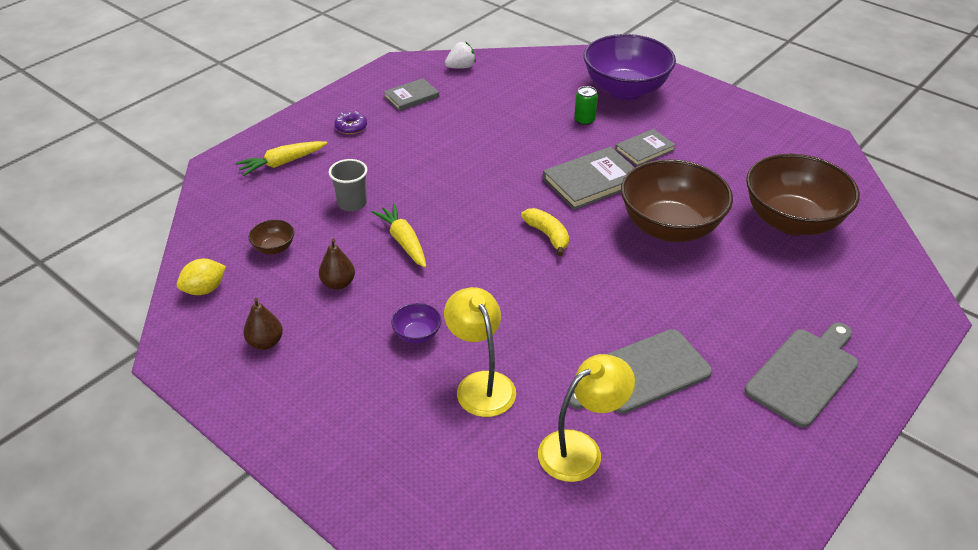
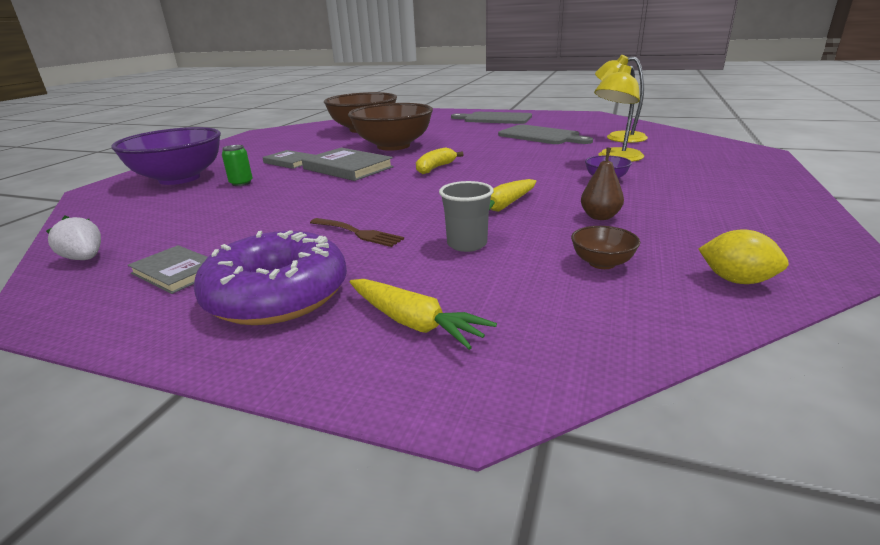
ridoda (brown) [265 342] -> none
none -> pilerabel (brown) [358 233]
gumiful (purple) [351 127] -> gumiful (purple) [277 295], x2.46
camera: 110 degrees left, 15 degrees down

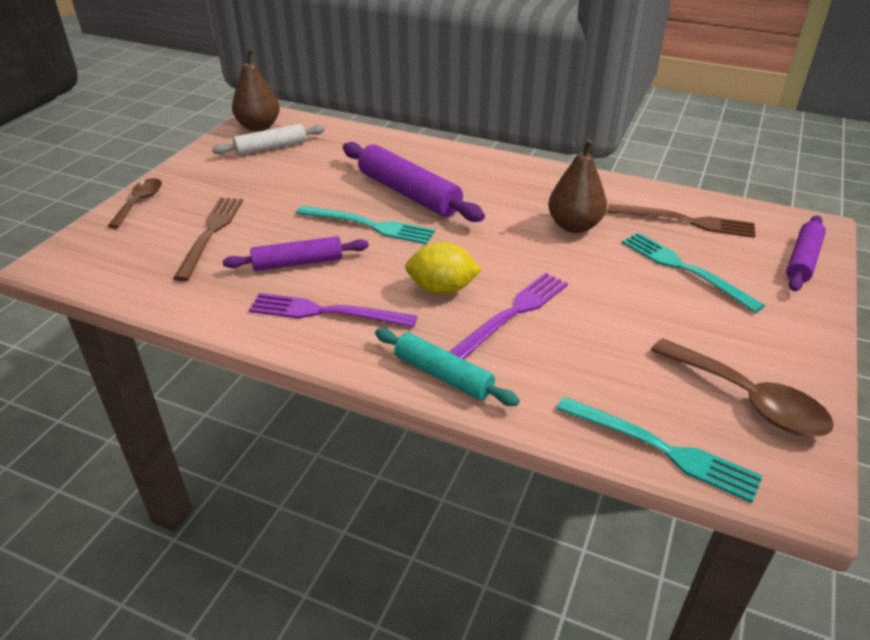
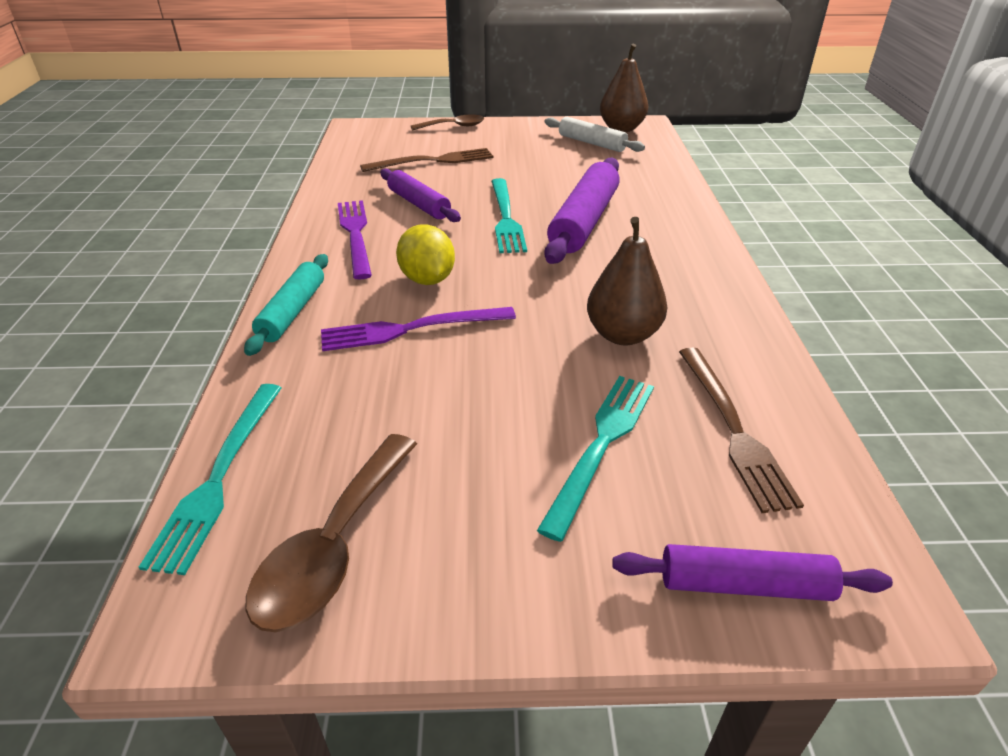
pilerabel (purple) [512 314] -> pilerabel (purple) [411 329], 150 degrees clockwise
camera: 65 degrees right, 0 degrees up

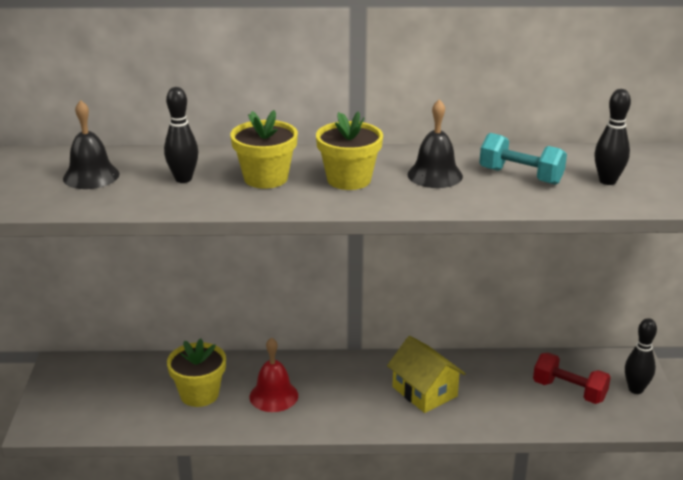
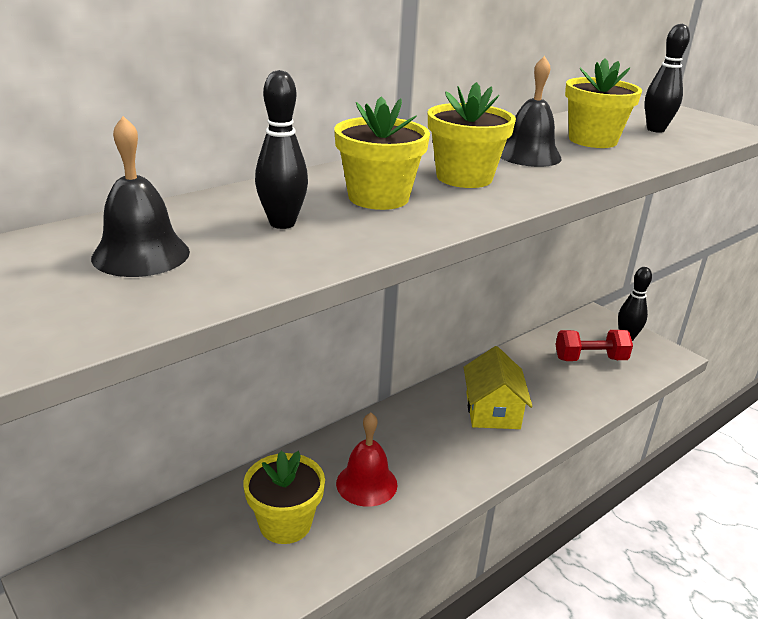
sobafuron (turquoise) [520 176] -> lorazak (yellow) [592 140]
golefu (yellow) [424 391] -> golefu (yellow) [492 410], 75 degrees clockwise
camera: 40 degrees left, 0 degrees up

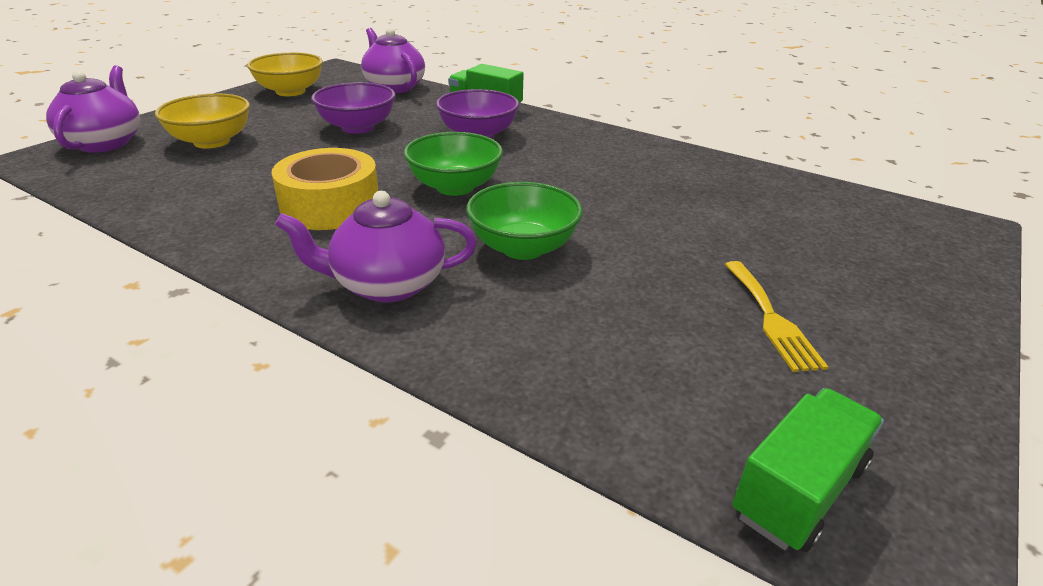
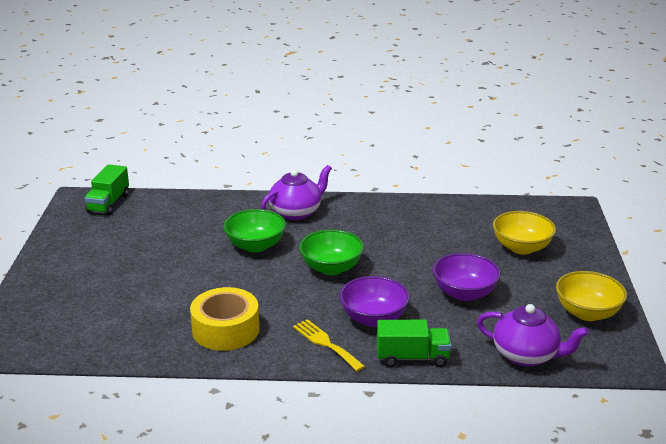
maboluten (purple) [105 143] -> none
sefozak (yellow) [330 206] -> sefozak (yellow) [226 330], relocated
pilerabel (yellow) [771 318] -> pilerabel (yellow) [326 343], relocated
camera: 150 degrees right, 5 degrees down

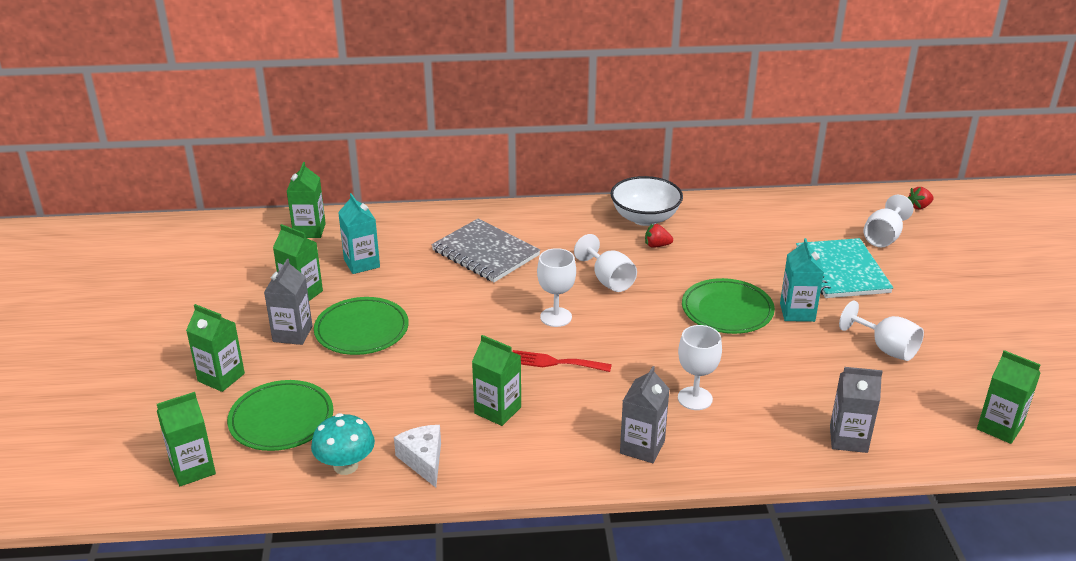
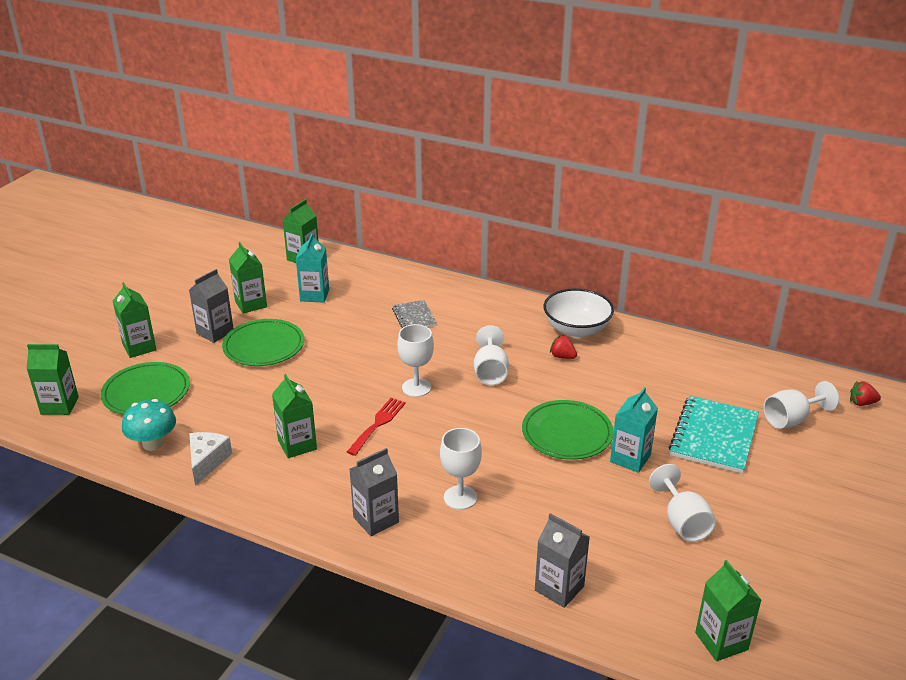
pilerabel (red) [554 362] -> pilerabel (red) [378 424], 75 degrees clockwise
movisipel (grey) [485 253] -> movisipel (grey) [414 317], x0.56
camera: 30 degrees right, 0 degrees up

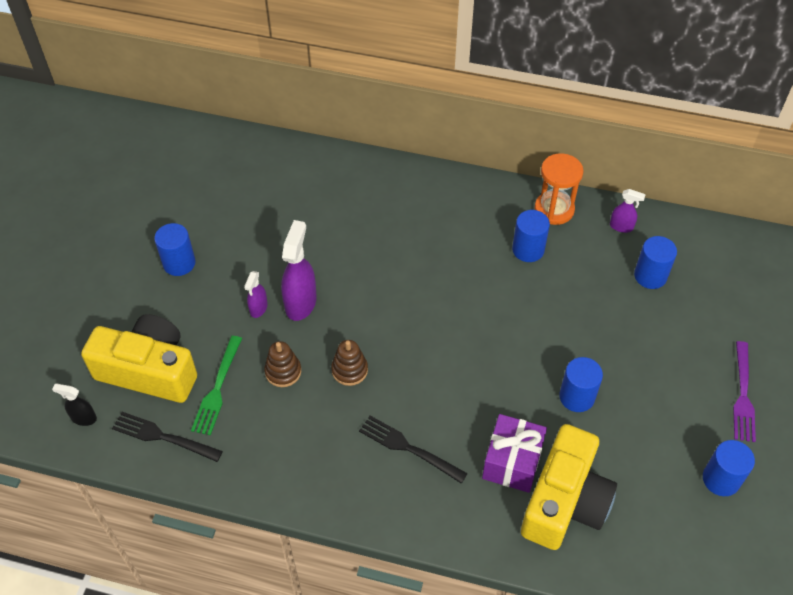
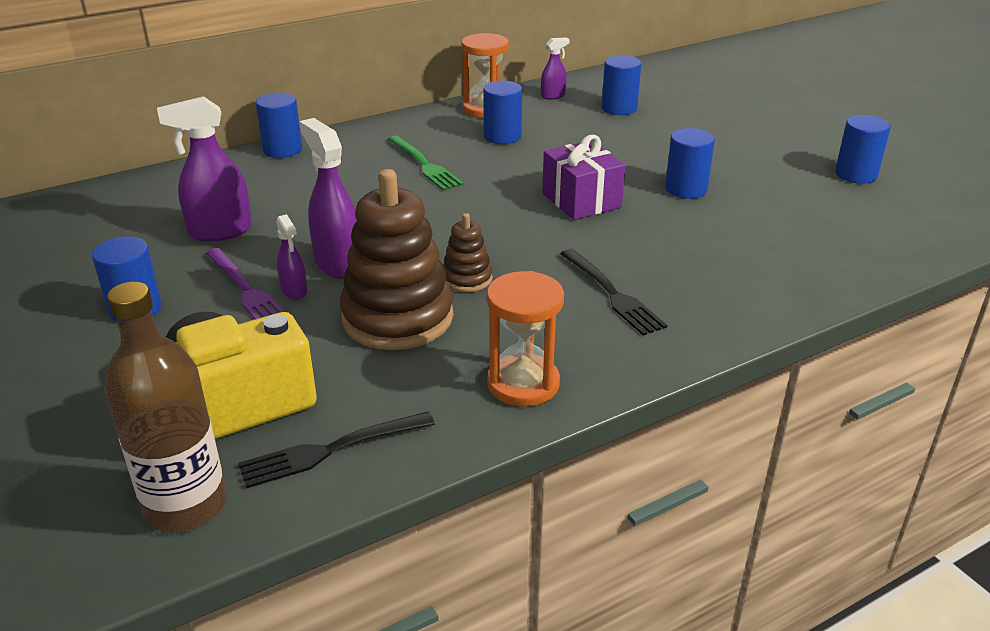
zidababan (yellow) [565 501] -> none
none -> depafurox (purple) [220 231]
none -> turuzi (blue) [282 150]
none -> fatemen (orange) [523 383]
pilerabel (green) [217 388] -> pilerabel (green) [424 165], relocated
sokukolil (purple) [512 462] -> sokukolil (purple) [581 200], relocated
pilerabel (purple) [743 395] -> pilerabel (purple) [246 290], relocated
depafurox (black) [83 418] -> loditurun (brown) [185 505]
pilerabel (black) [409 448] -> pilerabel (black) [612 294], 105 degrees counterclockwise
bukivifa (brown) [283 371] -> bukivifa (brown) [397 317], x2.07
camera: 45 degrees left, 20 degrees down

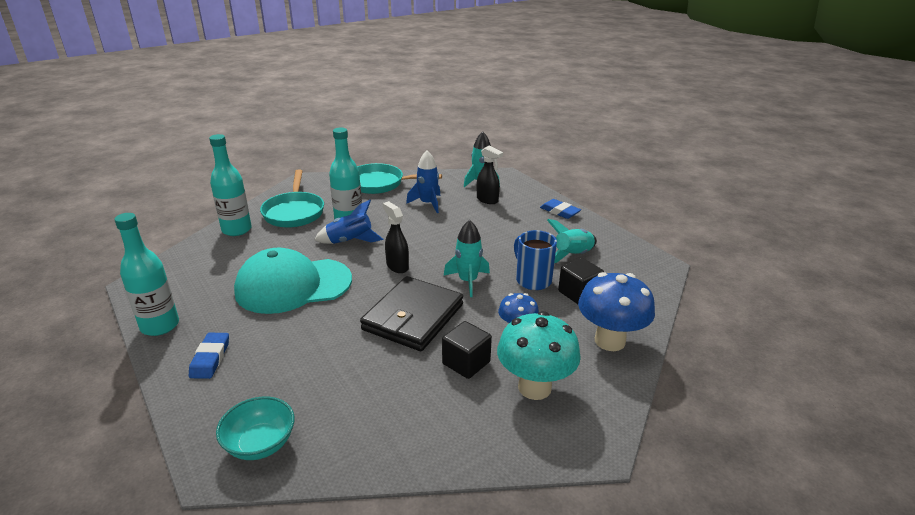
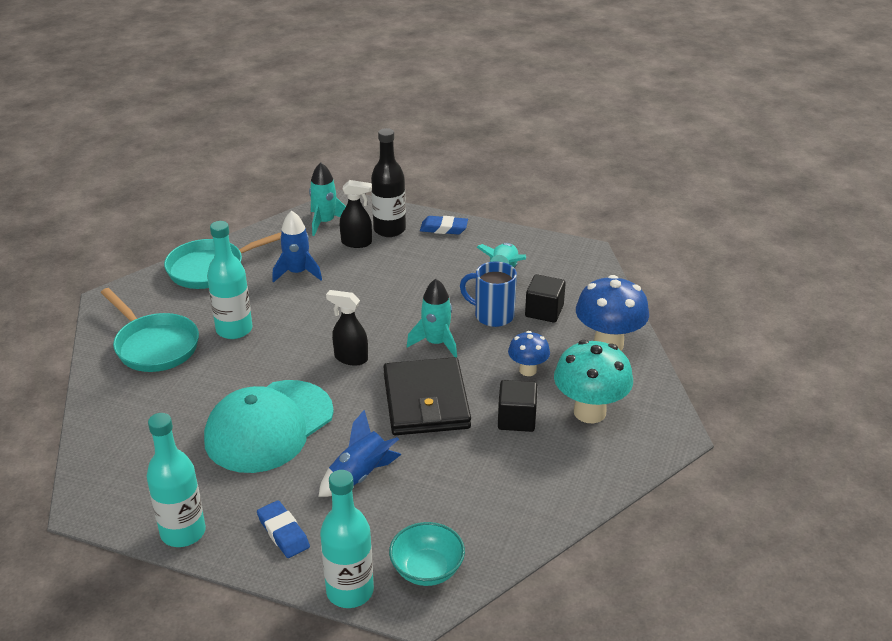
none -> loditurun (black) [389 229]
loditurun (turquoise) [236 230] -> loditurun (turquoise) [350 591], relocated
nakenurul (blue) [350 241] -> nakenurul (blue) [360 476], relocated
camera: 35 degrees left, 5 degrees up

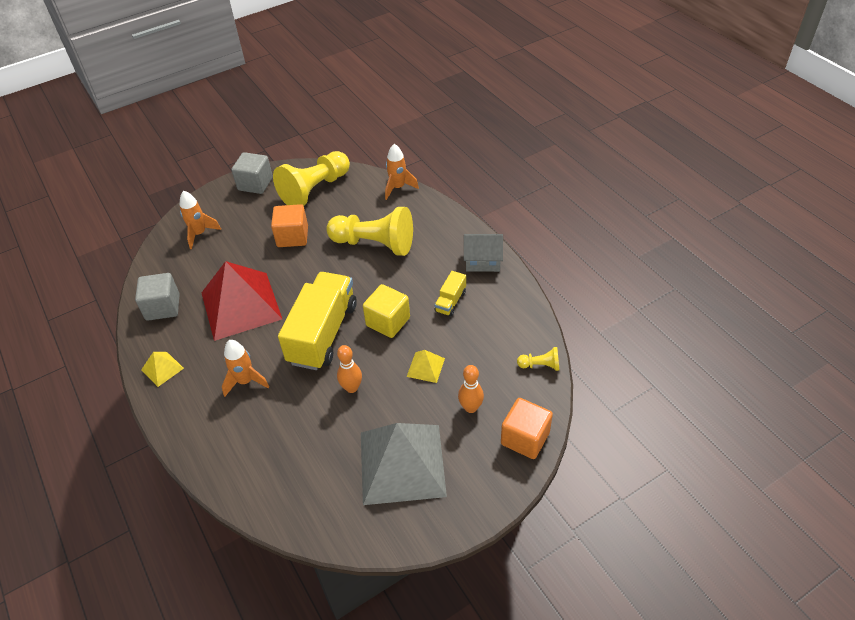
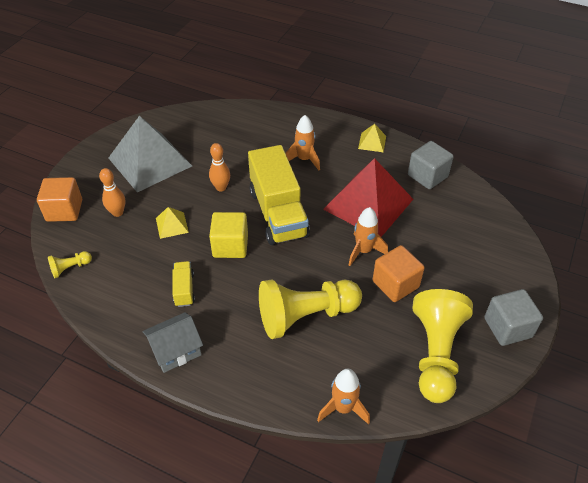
nakenurul (orange) [199 234] -> nakenurul (orange) [363 251], relocated
camera: 145 degrees right, 0 degrees up

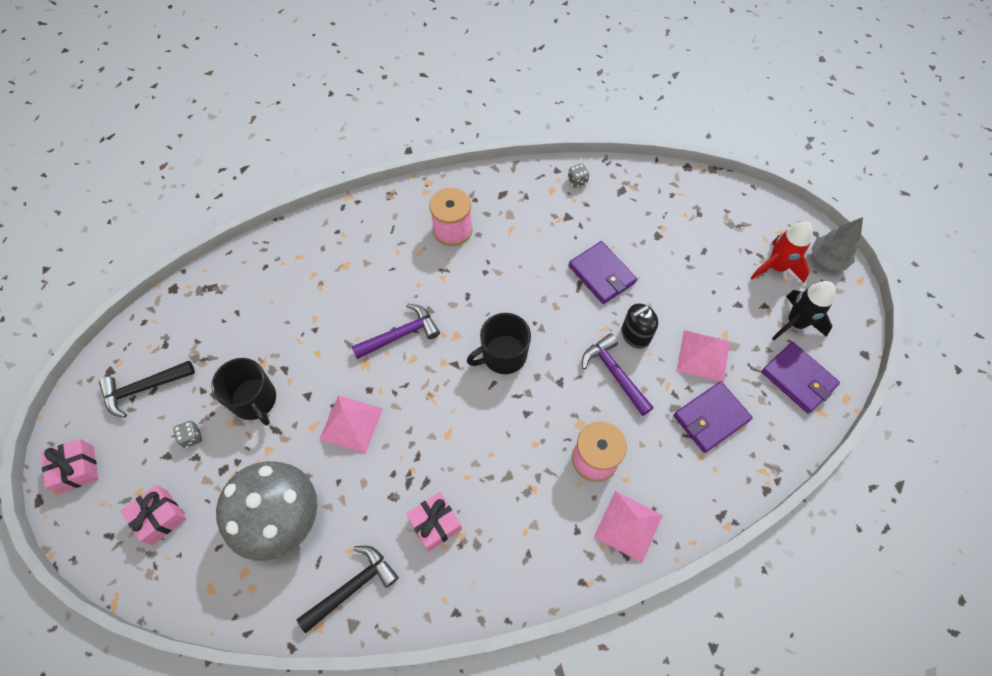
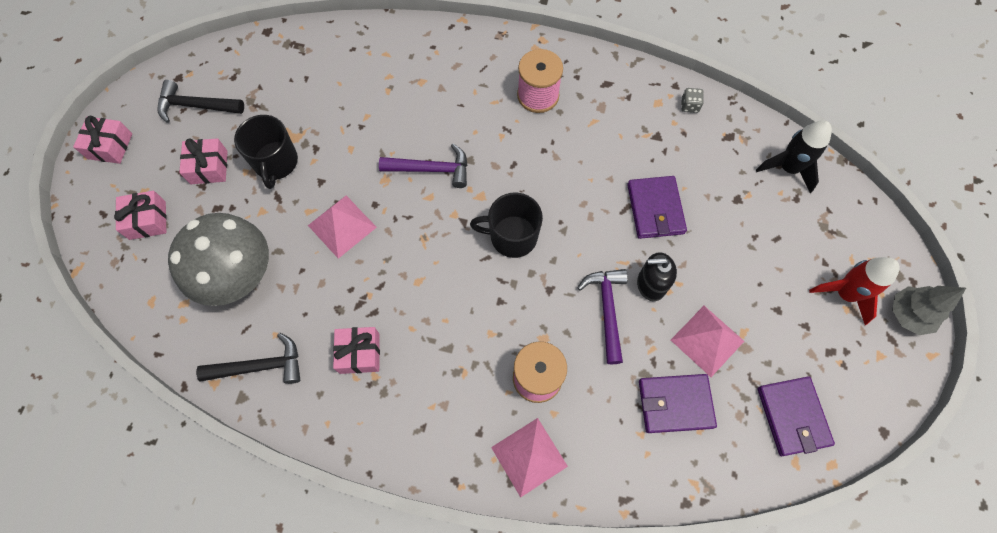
nakenurul (black) [795 323] -> nakenurul (black) [788 168], relocated
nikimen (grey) [192 437] -> sokukolil (pink) [209 167]
camera: 30 degrees right, 5 degrees up

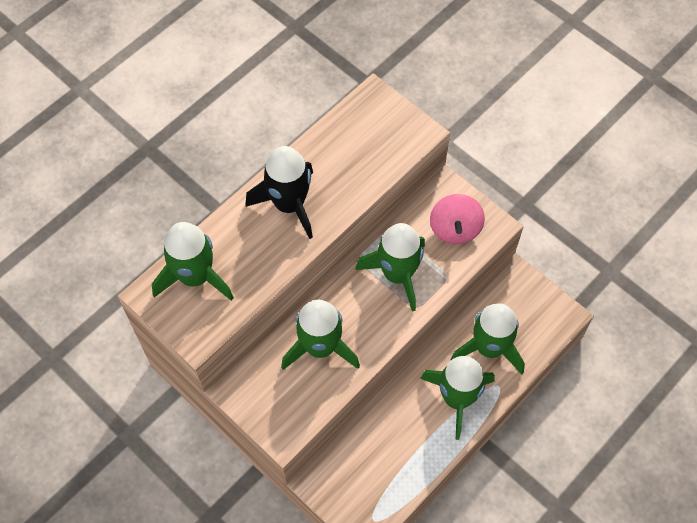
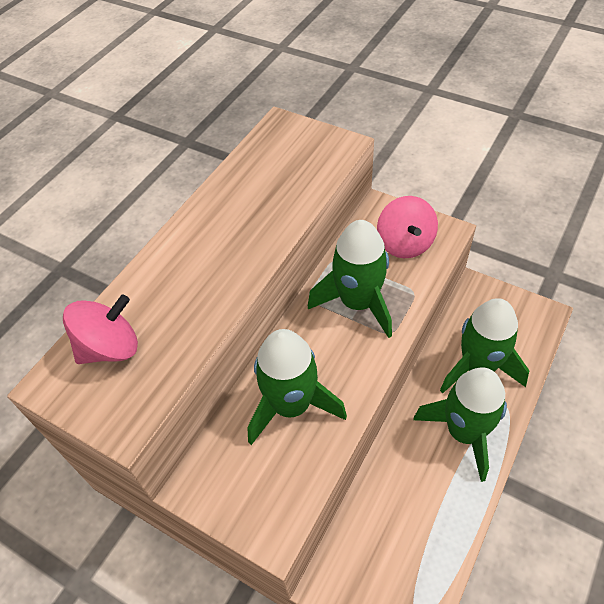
nakenurul (black) [289 205] -> none
nakenurul (green) [195 277] -> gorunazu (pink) [110 347]
camera: 10 degrees left, 10 degrees down

